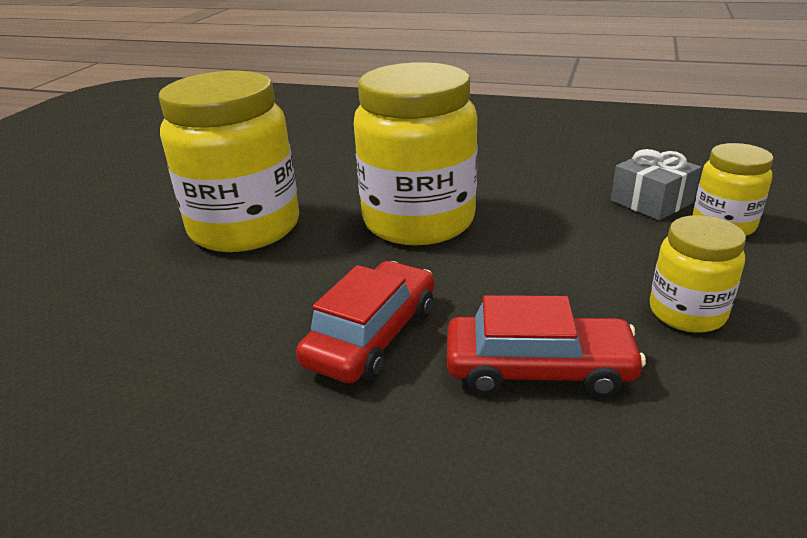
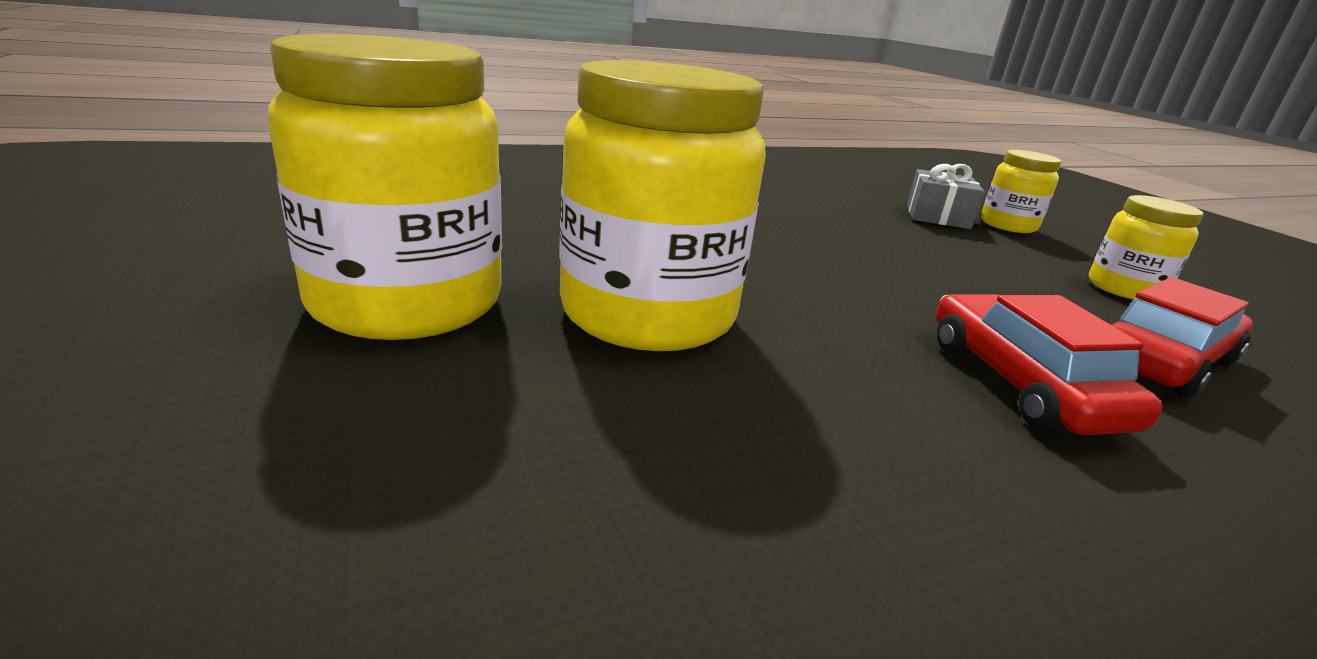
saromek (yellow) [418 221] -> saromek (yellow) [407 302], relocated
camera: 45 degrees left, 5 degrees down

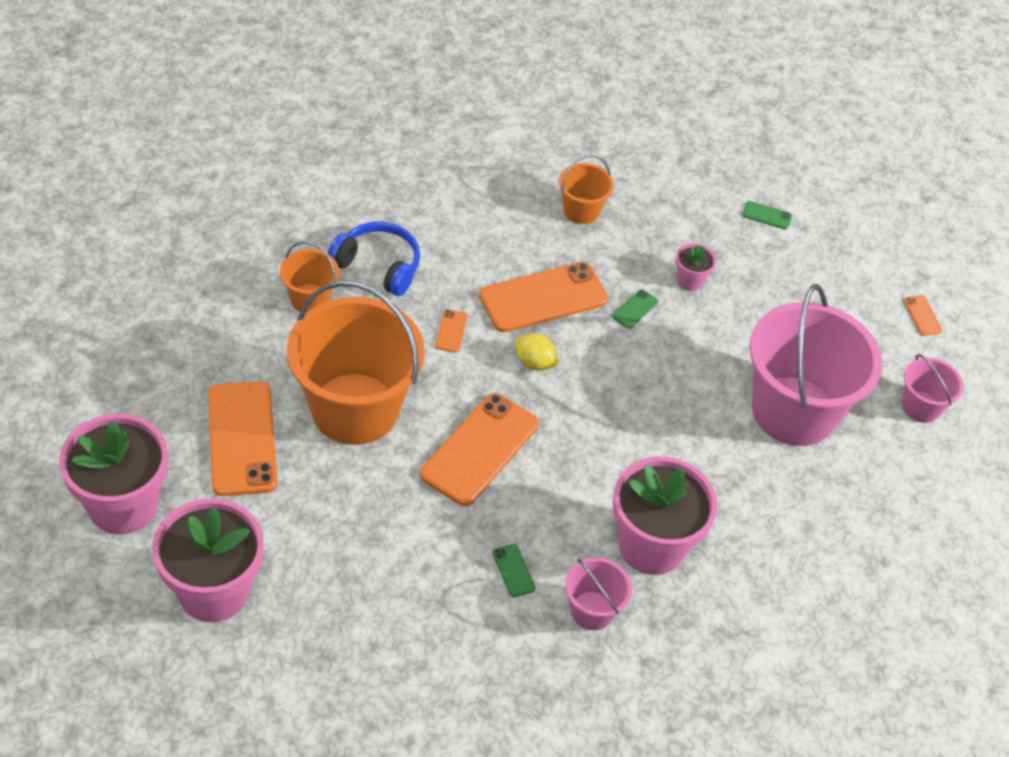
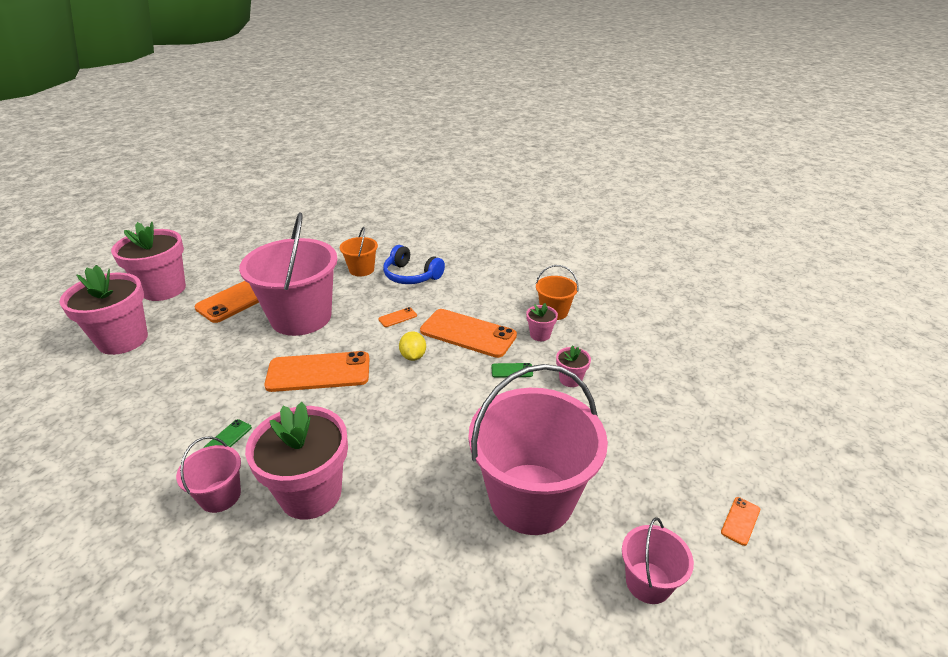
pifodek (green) [766 215] -> none
none -> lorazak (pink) [540 335]
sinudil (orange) [354 409] -> sinudil (pink) [301 317]
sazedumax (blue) [378 266] -> sazedumax (blue) [411 275], 135 degrees clockwise
camera: 55 degrees right, 15 degrees down

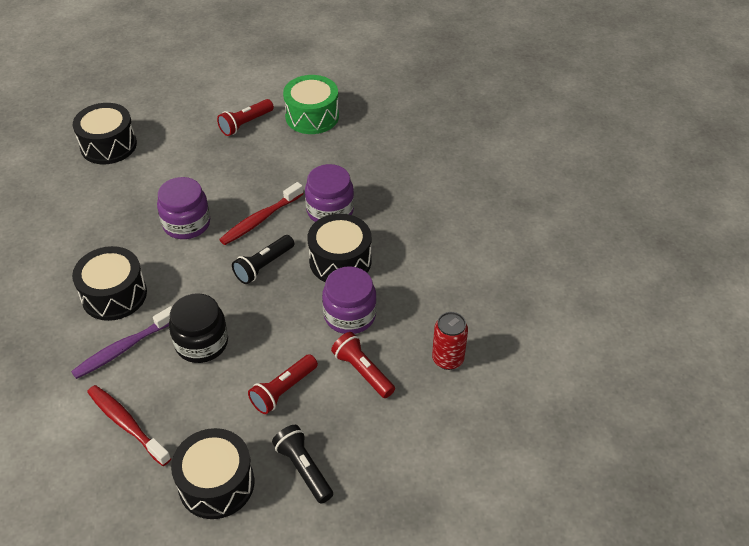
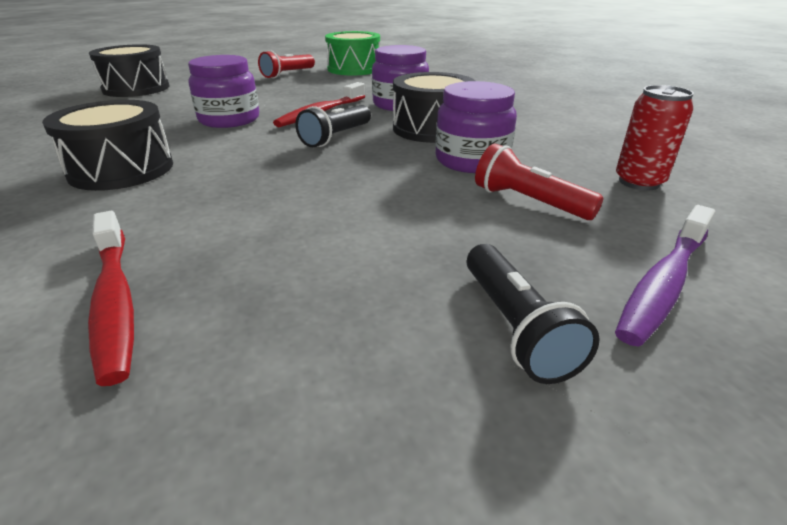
saromek (black) [201 343] -> none
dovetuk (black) [216 484] -> none
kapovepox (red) [283 390] -> none
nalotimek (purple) [123 348] -> nalotimek (purple) [664 283], relocated
nalotimek (red) [126 424] -> nalotimek (red) [115 301], 150 degrees counterclockwise
kapovepox (black) [304 469] -> kapovepox (black) [514 327], 150 degrees counterclockwise
camera: 10 degrees left, 15 degrees down

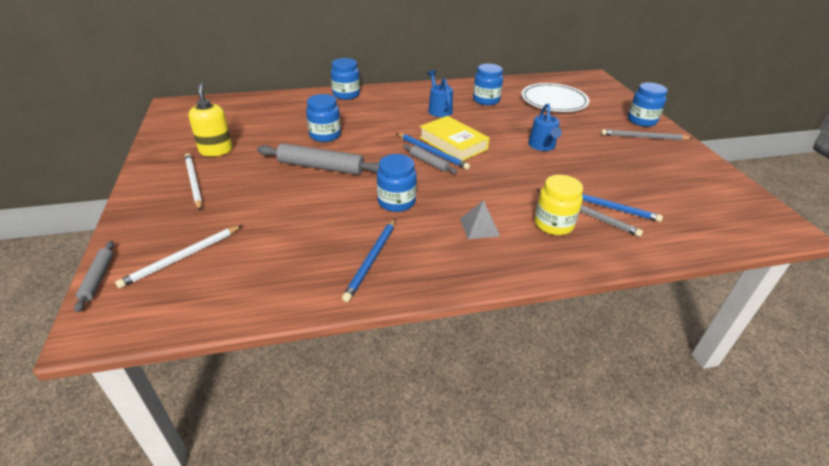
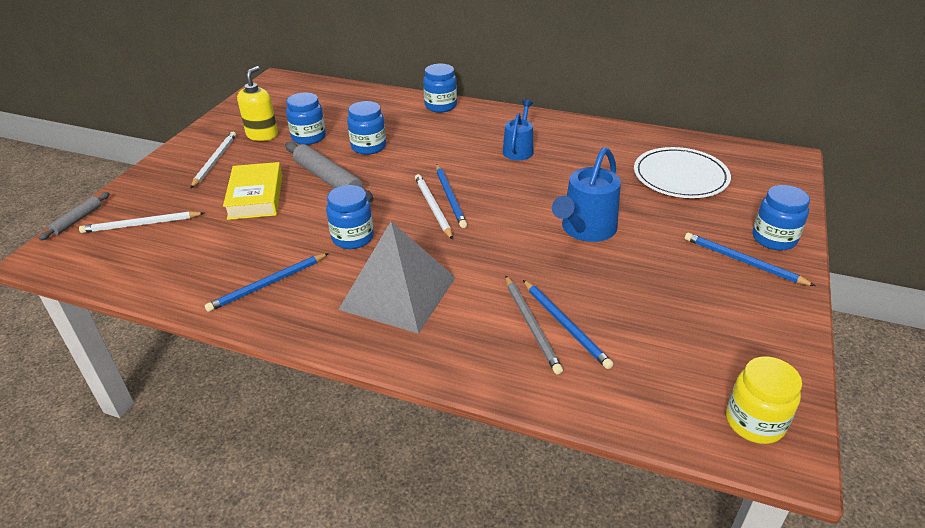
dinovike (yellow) [453 143] -> dinovike (yellow) [255 196], relocated
saromek (blue) [486 100] -> saromek (blue) [309 137], relocated
saromek (yellow) [553 224] -> saromek (yellow) [754 422], relocated
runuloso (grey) [429 162] -> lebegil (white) [433 207]
lebegil (grey) [643 137] -> lebegil (blue) [743 261]
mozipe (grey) [479 227] -> mozipe (grey) [398 293], x2.29
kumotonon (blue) [542 146] -> kumotonon (blue) [586 229], x1.53
camera: 35 degrees right, 0 degrees up

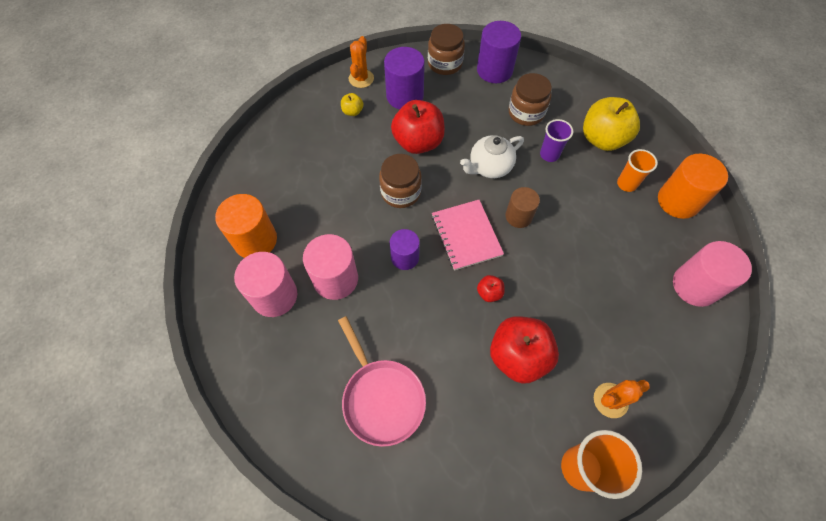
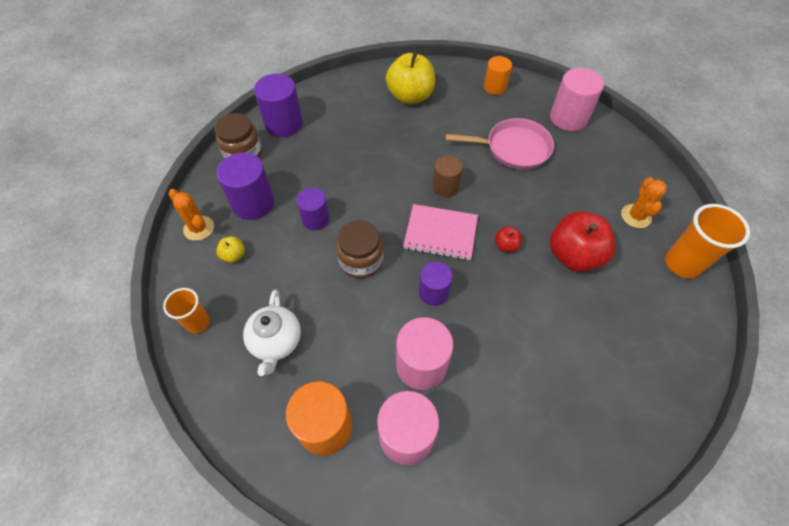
saromek (brown) [526 113] -> none
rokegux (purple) [549 154] -> none
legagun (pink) [381 397] -> legagun (pink) [513 148], relocated
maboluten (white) [489 167] -> maboluten (white) [276 342], relocated
rokegux (orange) [626 184] -> rokegux (orange) [198 322], relocated
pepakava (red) [418 142] -> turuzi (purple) [315 219]
turuzi (orange) [678 201] -> turuzi (orange) [495 87], x0.64
camera: 60 degrees left, 5 degrees down

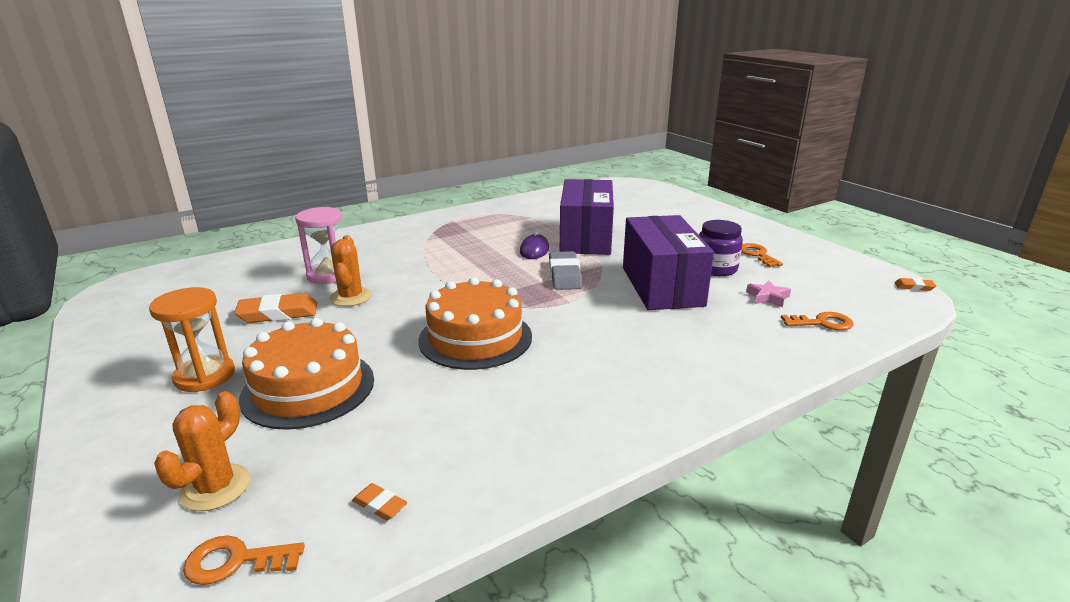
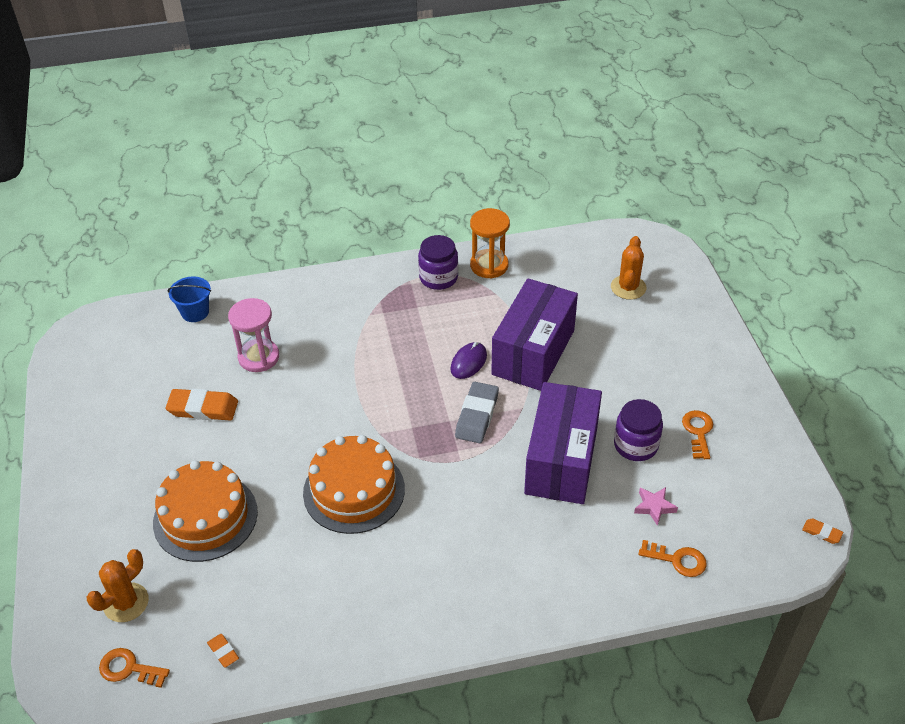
none -> sinudil (blue) [195 312]
none -> saromek (purple) [438 278]
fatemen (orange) [205 376] -> fatemen (orange) [489 265], relocated
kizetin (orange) [351 297] -> kizetin (orange) [628 287], relocated
camera: 20 degrees right, 20 degrees up

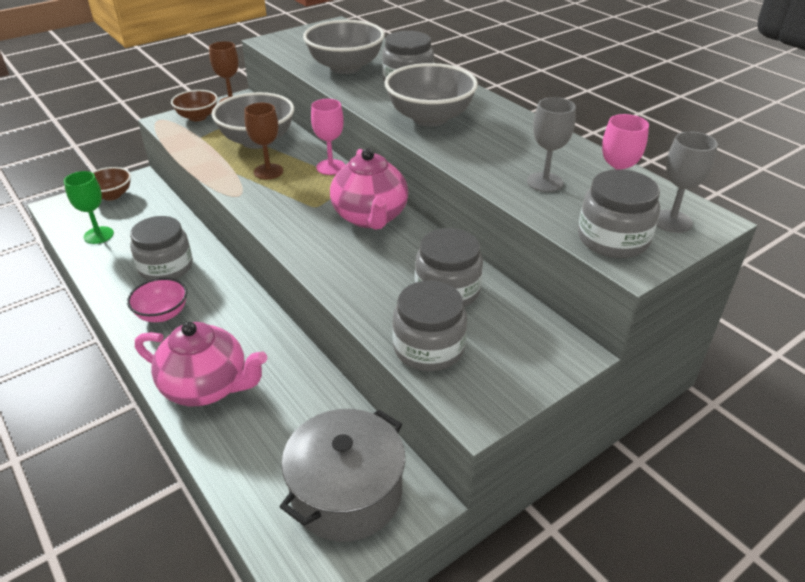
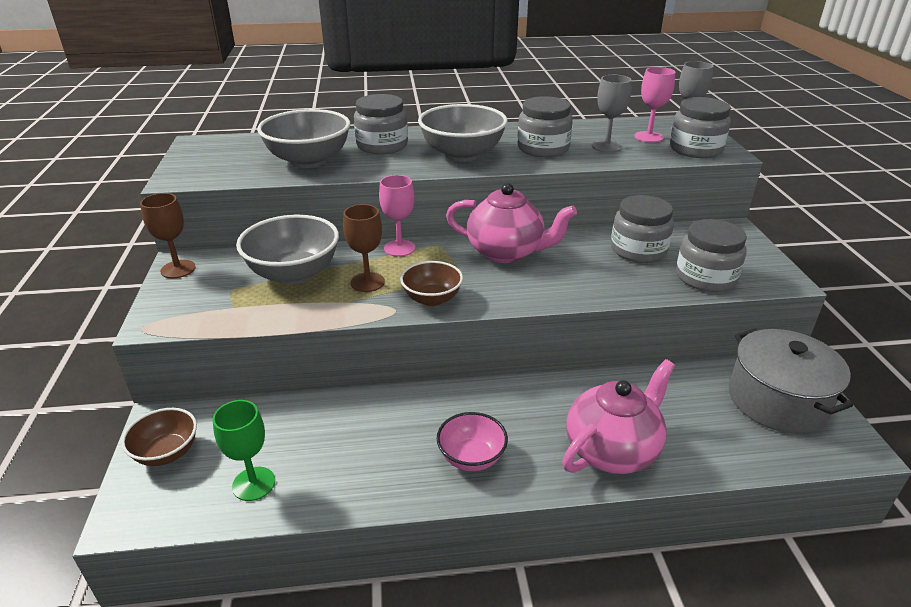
saromek (grey) [166 267] -> saromek (grey) [543 148], relocated
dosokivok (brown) [197 117] -> dosokivok (brown) [432 299], relocated
camera: 60 degrees left, 5 degrees down

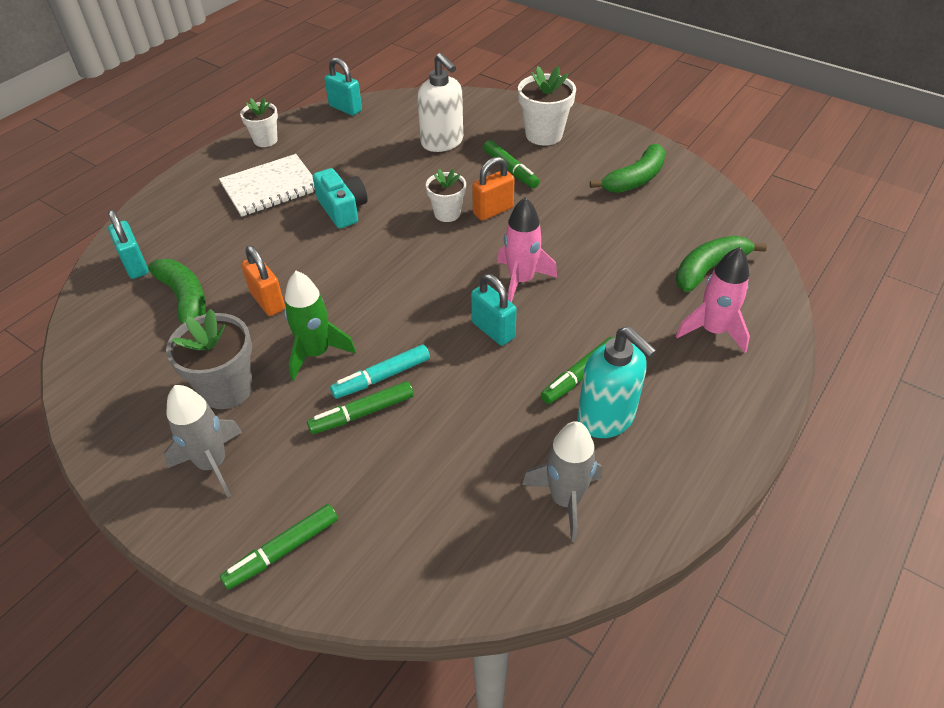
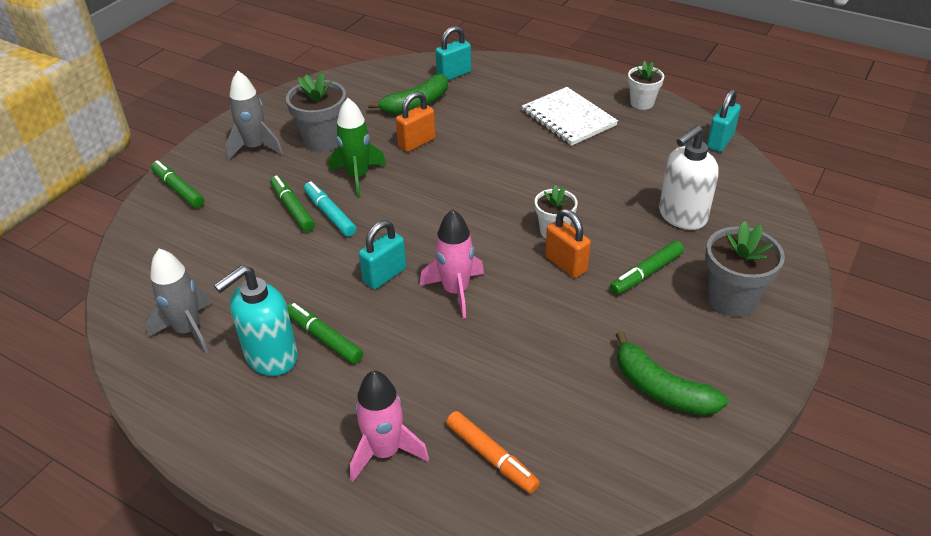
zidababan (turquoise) [343 209] -> none
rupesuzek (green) [709 269] -> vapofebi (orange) [491 457]
lorazak (white) [544 135] -> lorazak (grey) [731 299]
camera: 85 degrees right, 5 degrees down

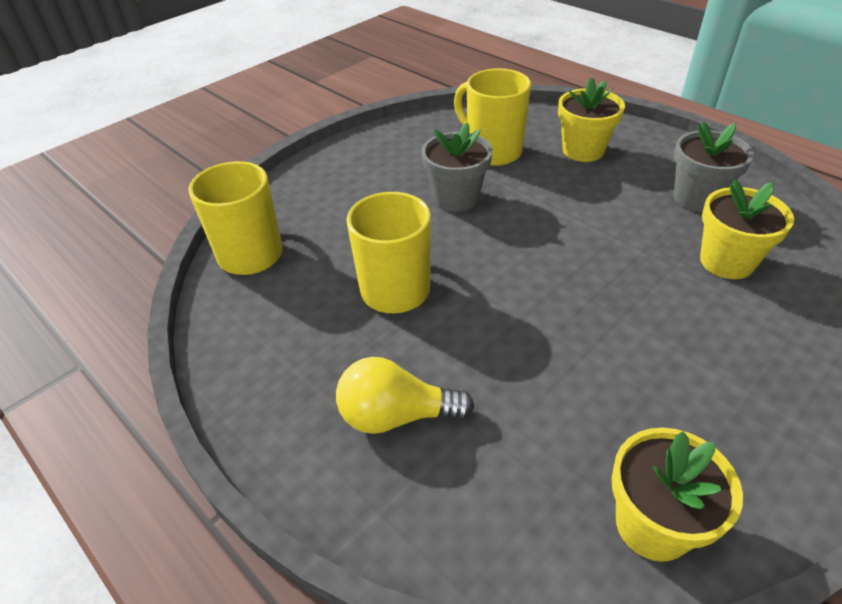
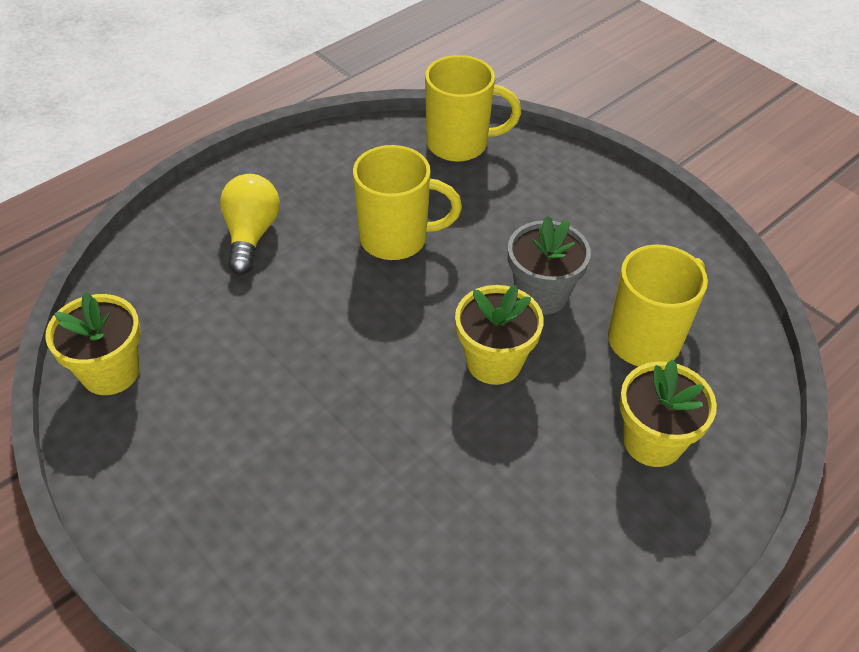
lorazak (grey) [697 198] -> none
lorazak (yellow) [726 262] -> lorazak (yellow) [494 362], relocated
camera: 90 degrees right, 5 degrees up

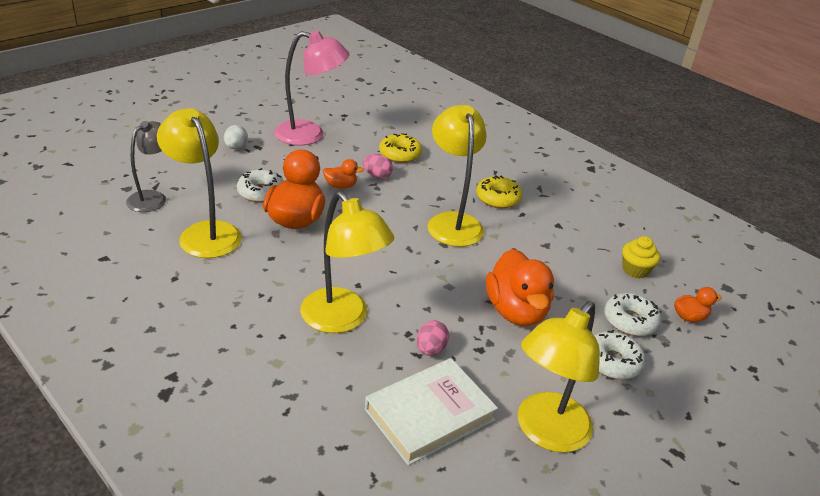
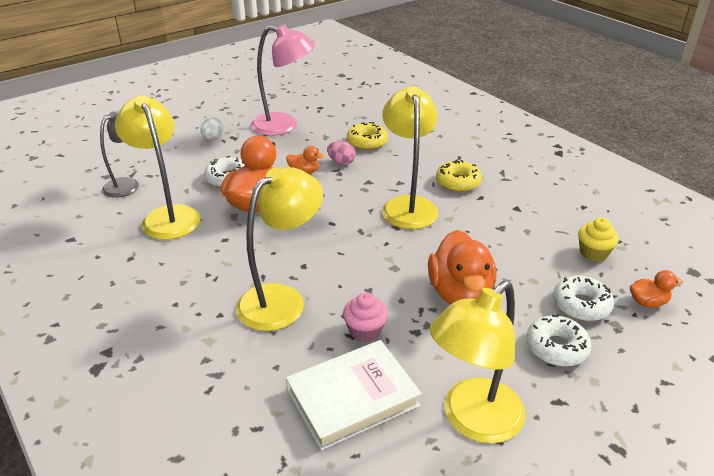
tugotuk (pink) [430 349] -> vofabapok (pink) [365 331]
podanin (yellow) [342 319] -> podanin (yellow) [281 299], 105 degrees counterclockwise
camera: 10 degrees right, 0 degrees up

